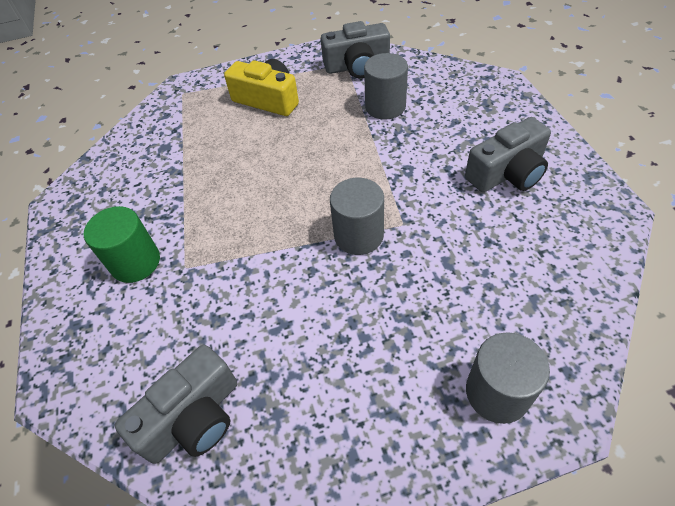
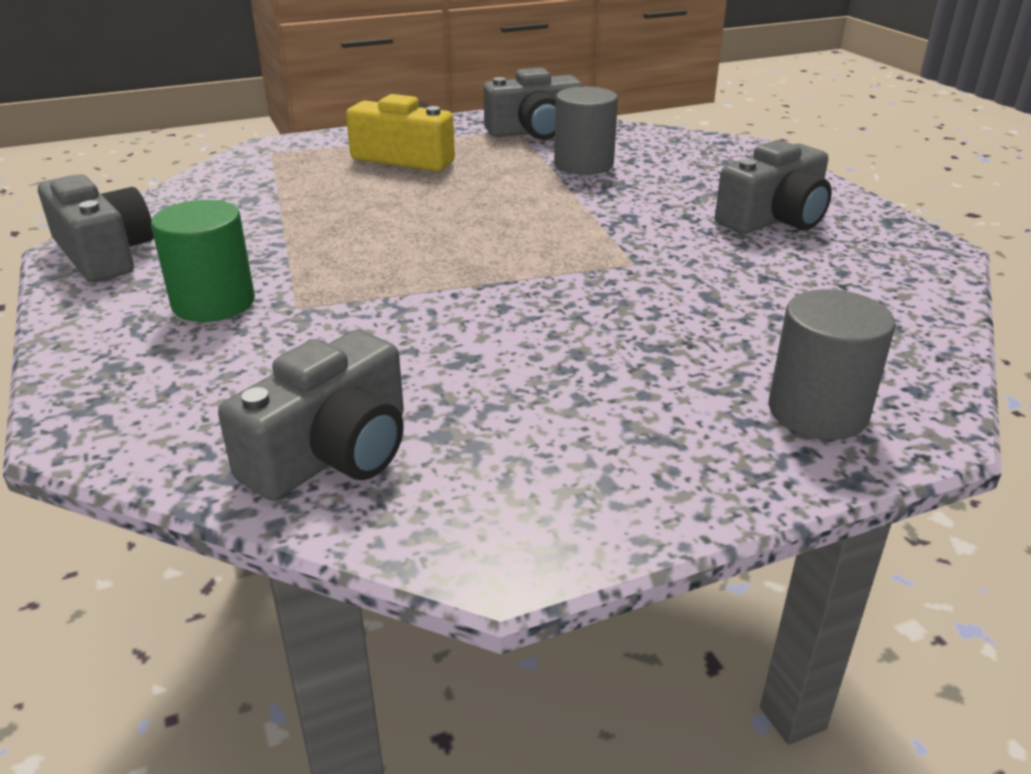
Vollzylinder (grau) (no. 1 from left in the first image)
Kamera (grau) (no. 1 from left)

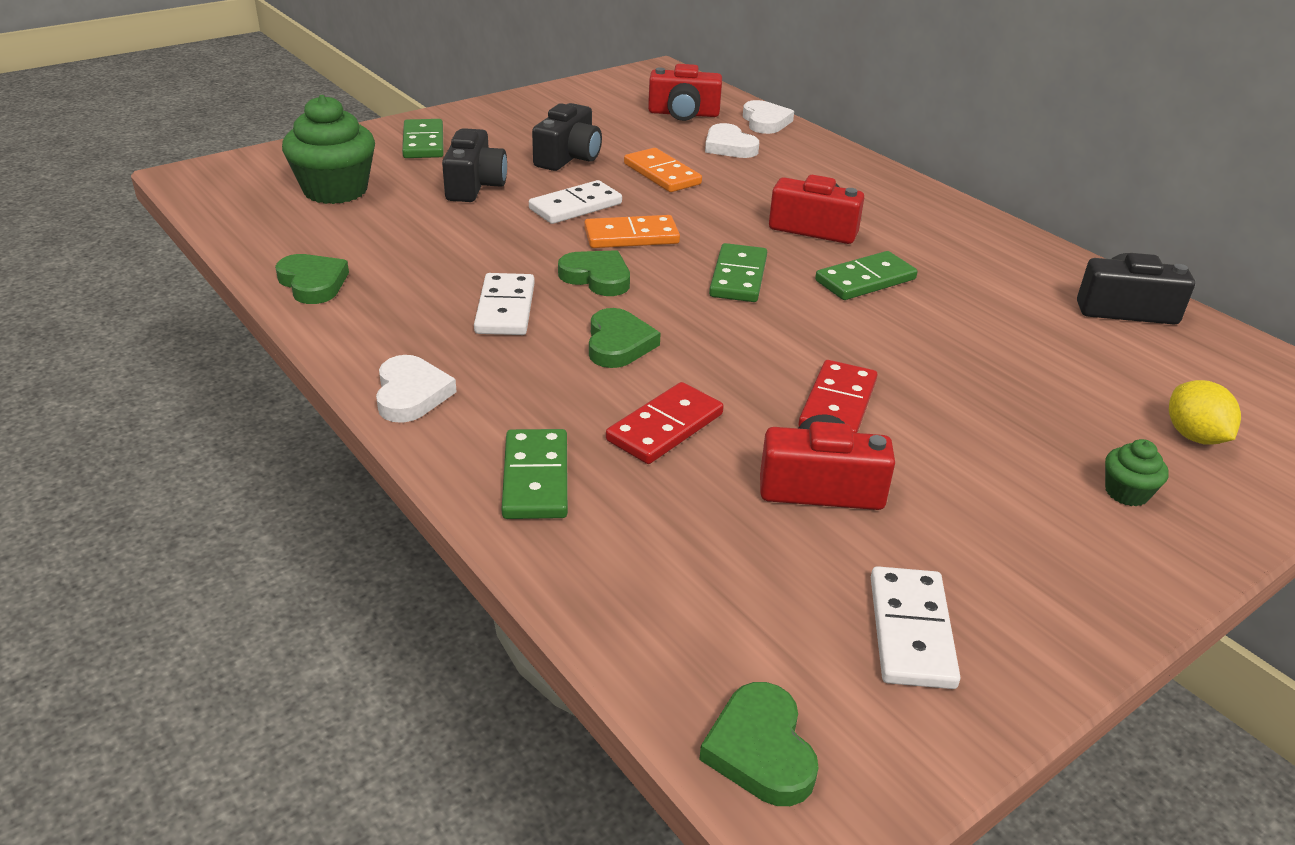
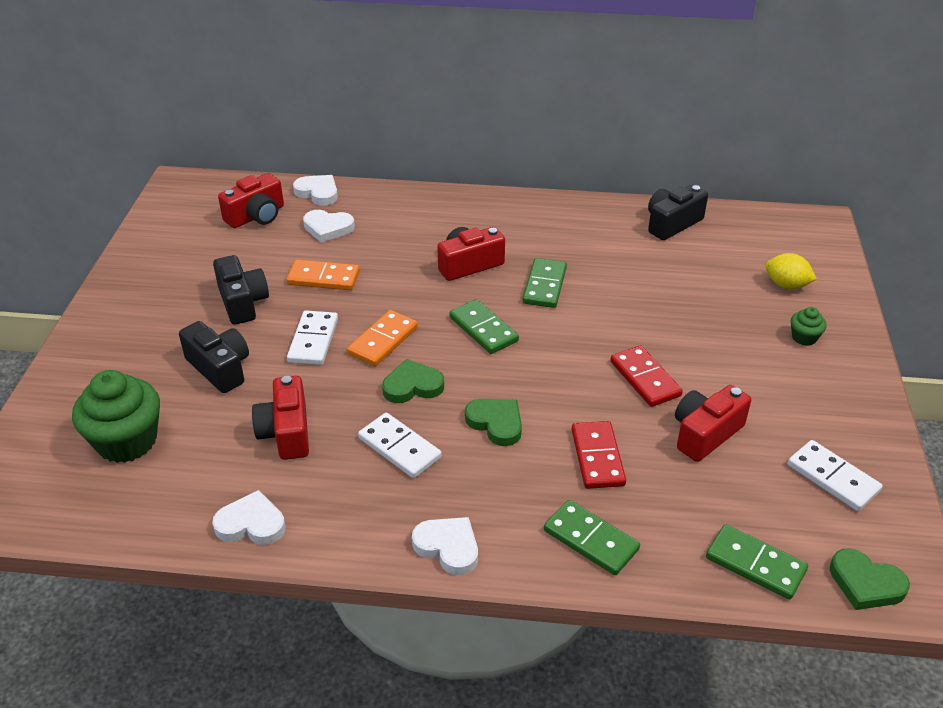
Herz (weiß) (no. 1 from left)
Dominostein (grün) (no. 4 from left)
Kamera (rot) (no. 2 from left)

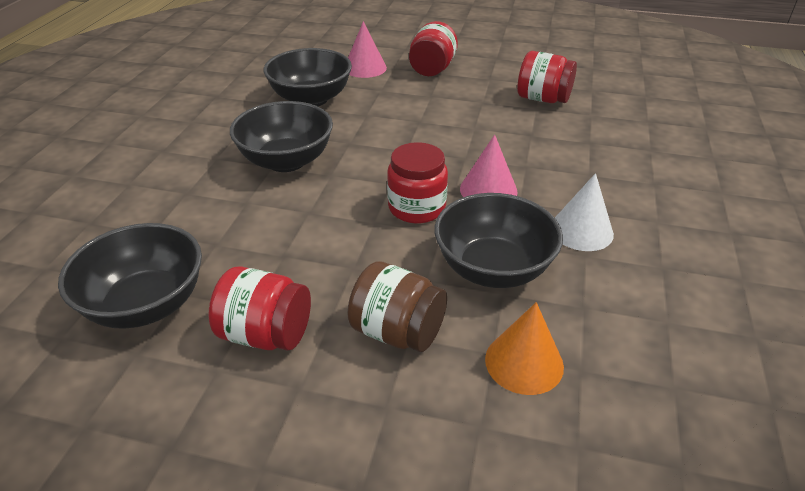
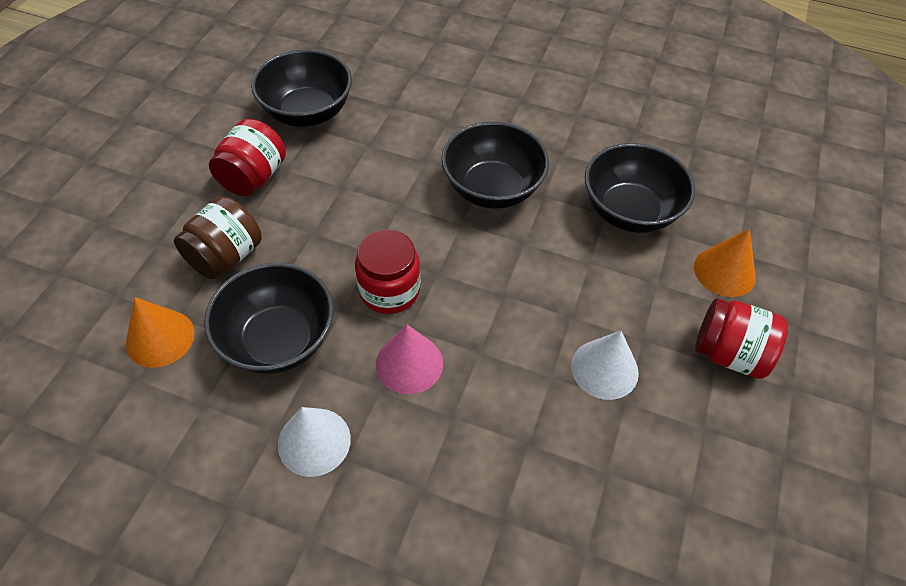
Kegel (orange) (no. 2 from left)
Einmachglas (rot) (no. 4 from left in the first image)
Kegel (weiß) (no. 2 from left)

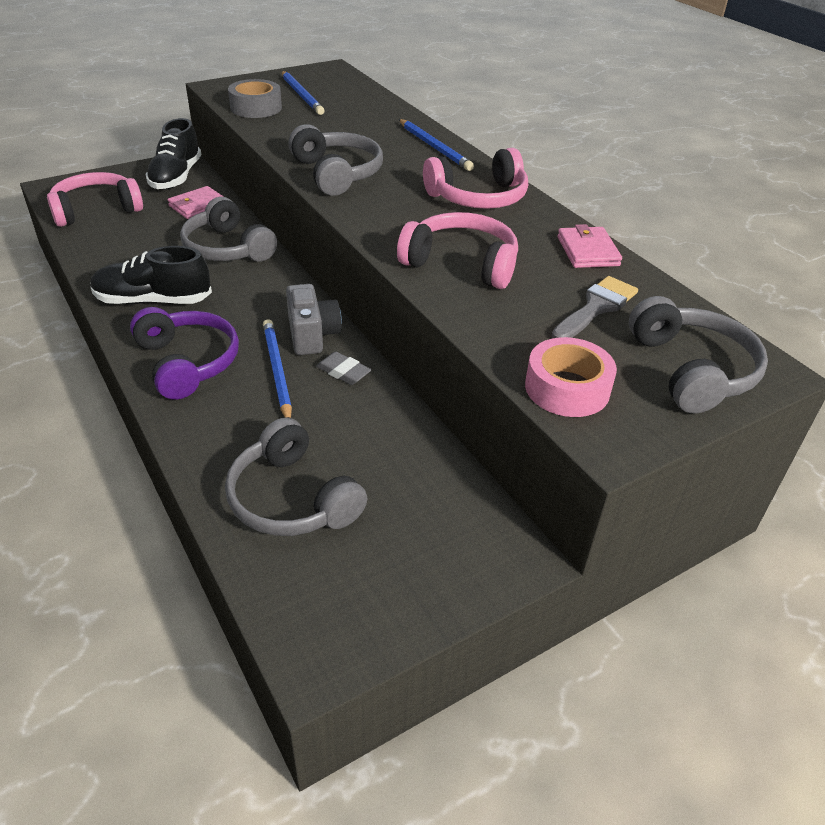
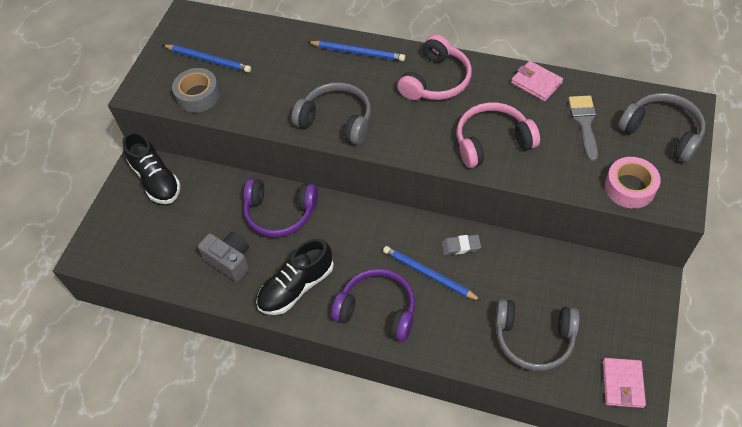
Kopfhörer (rosa) (no. 1 from left in the first image)
Geldbörse (rosa) (no. 2 from left)
Kopfhörer (lila) (no. 1 from left)
Kamera (grau)

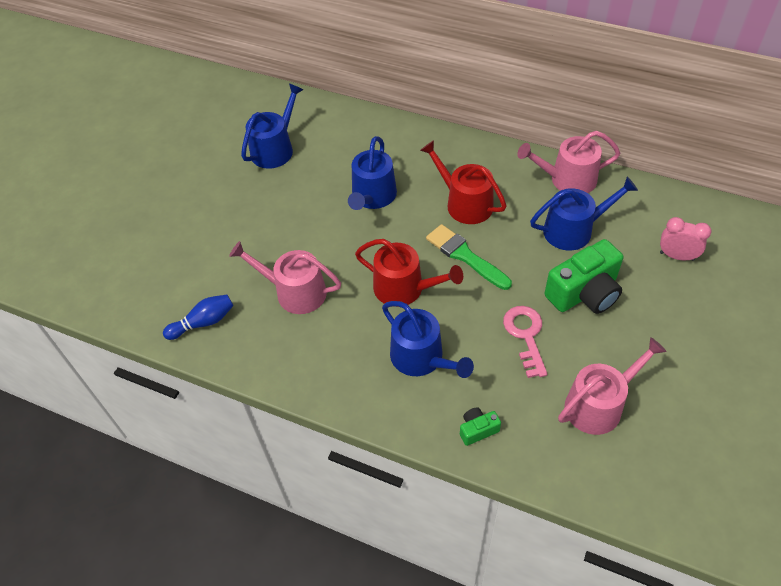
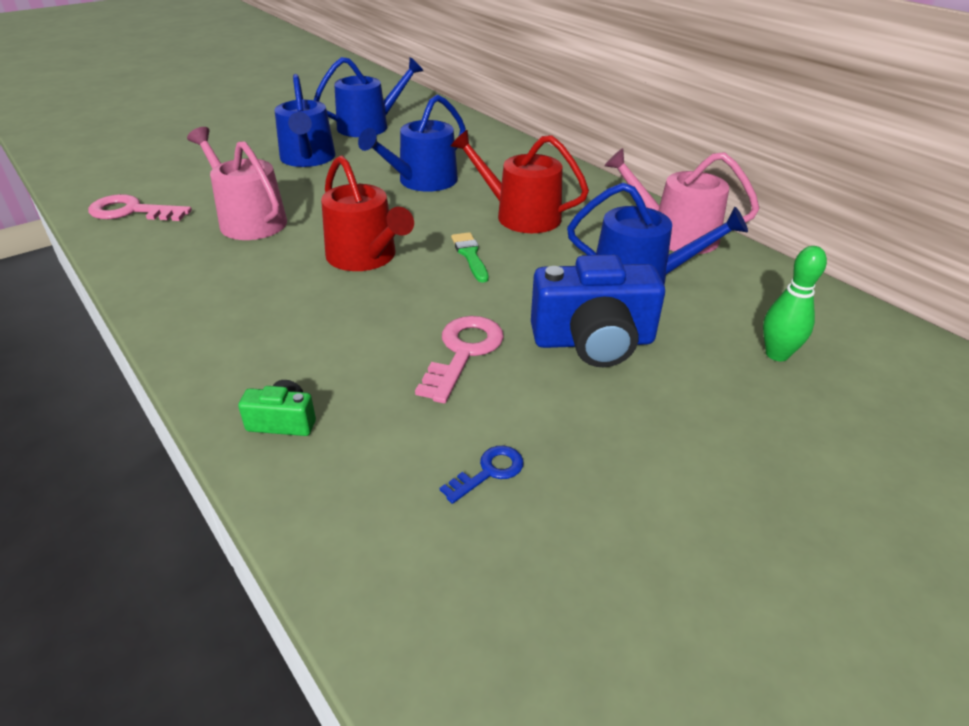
Schlüssel (rosa) (no. 1 from left)
Gießkanne (blau) (no. 1 from left)
Gießkanne (rot) (no. 2 from left)
Pinsel (grün)
Kamera (blau)
Schlüssel (blau)
Bowlingkegel (grün)

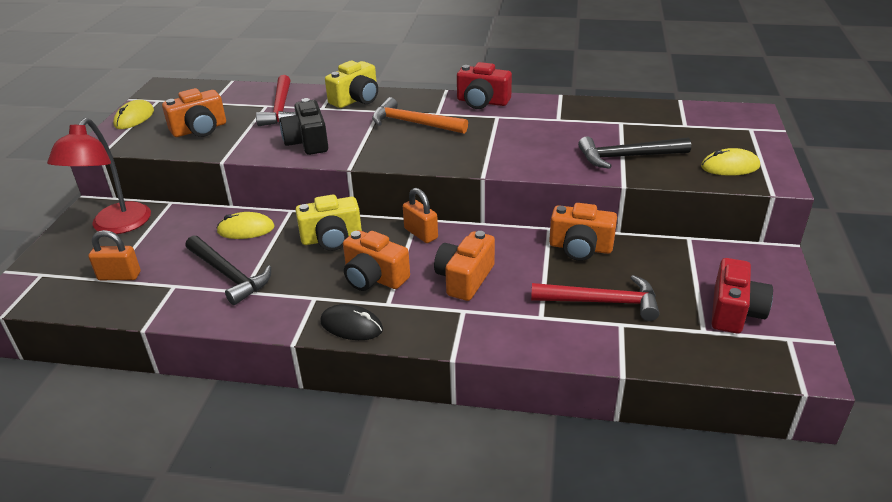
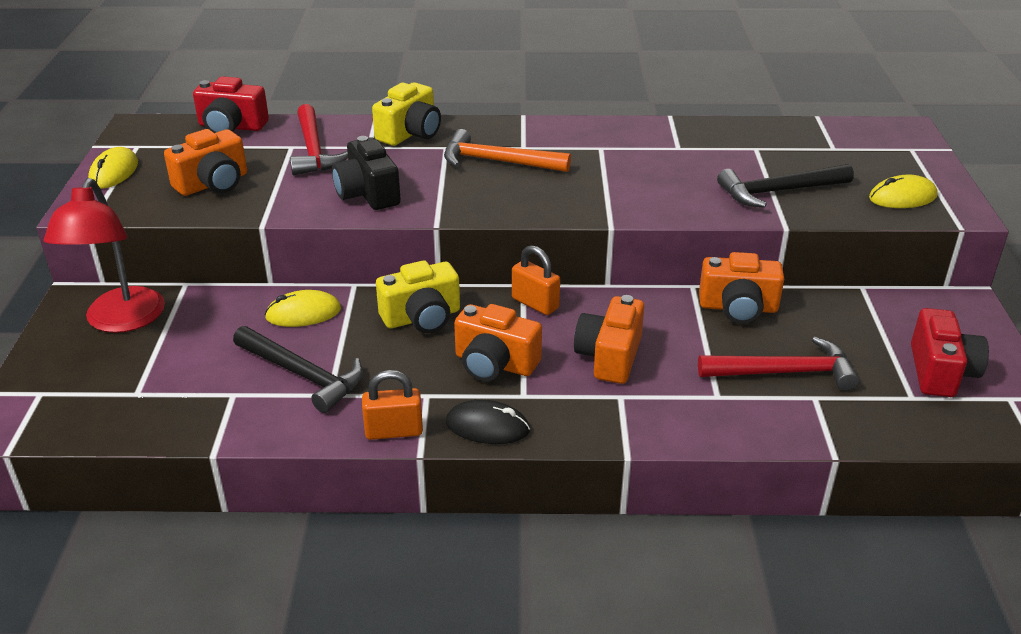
Vorhängeschloss (orange) (no. 1 from left)
Kamera (rot) (no. 1 from left)

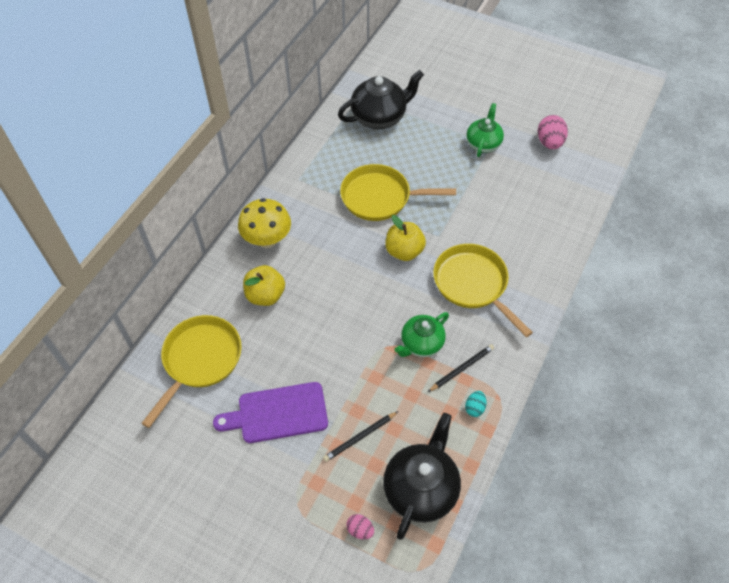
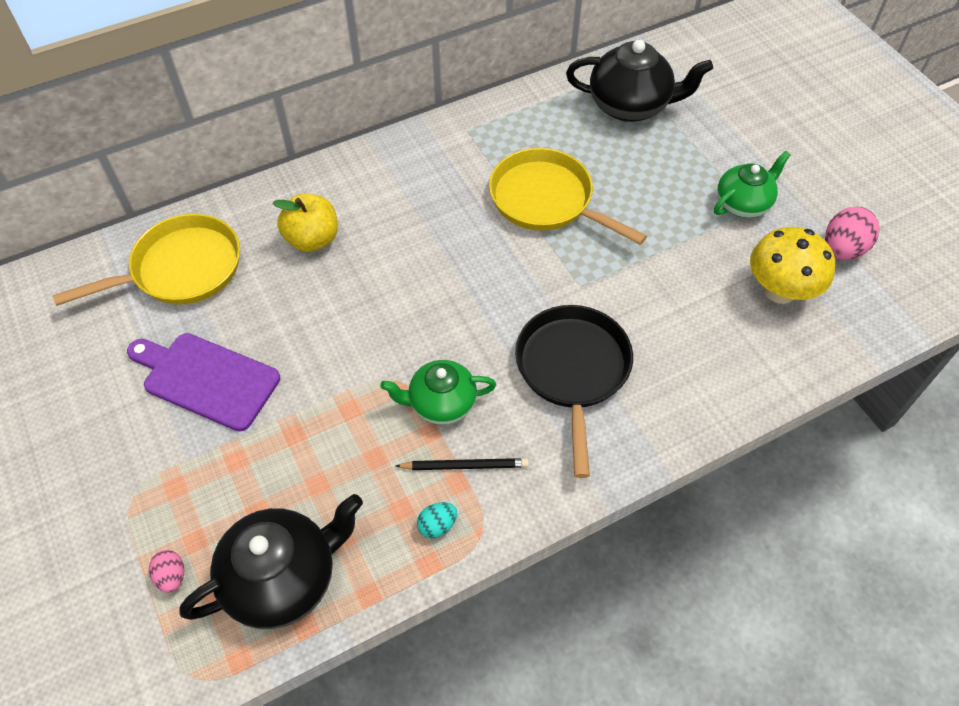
Pilz (gelb)
Bleistift (schwarz) (no. 1 from left in the first image)
Apfel (gelb) (no. 2 from left in the first image)
Pfanne (schwarz)

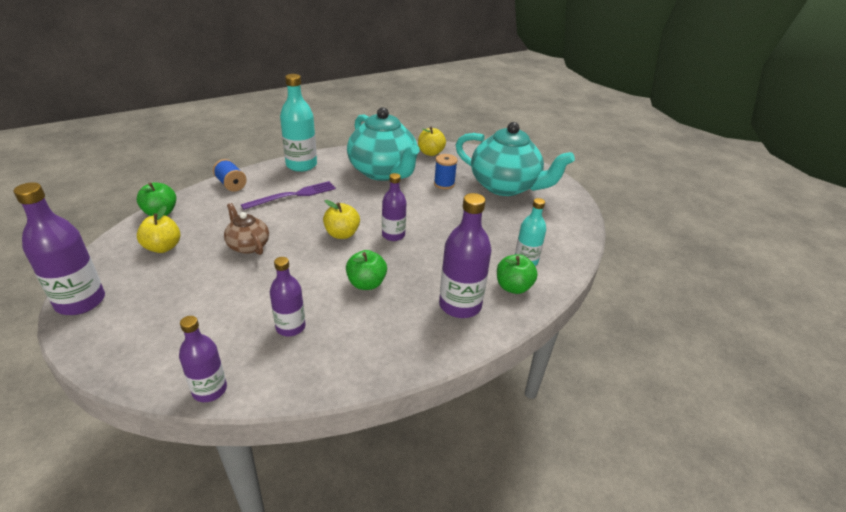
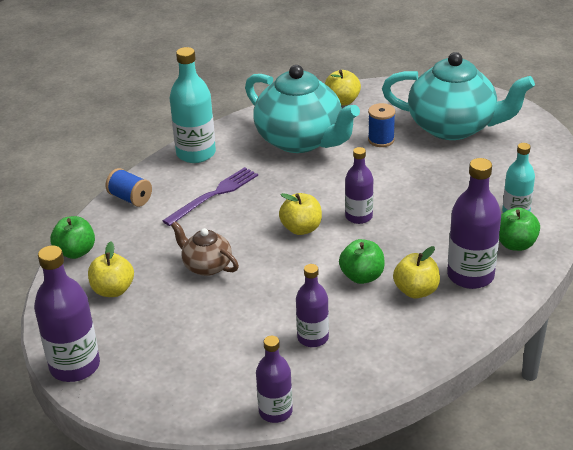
Apfel (gelb) (no. 4 from left)

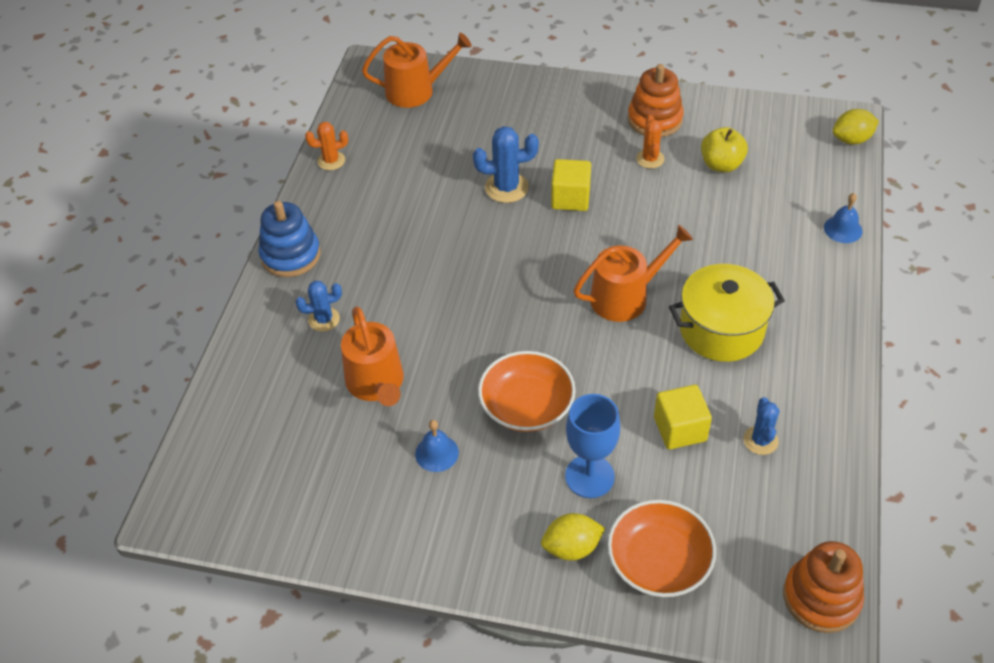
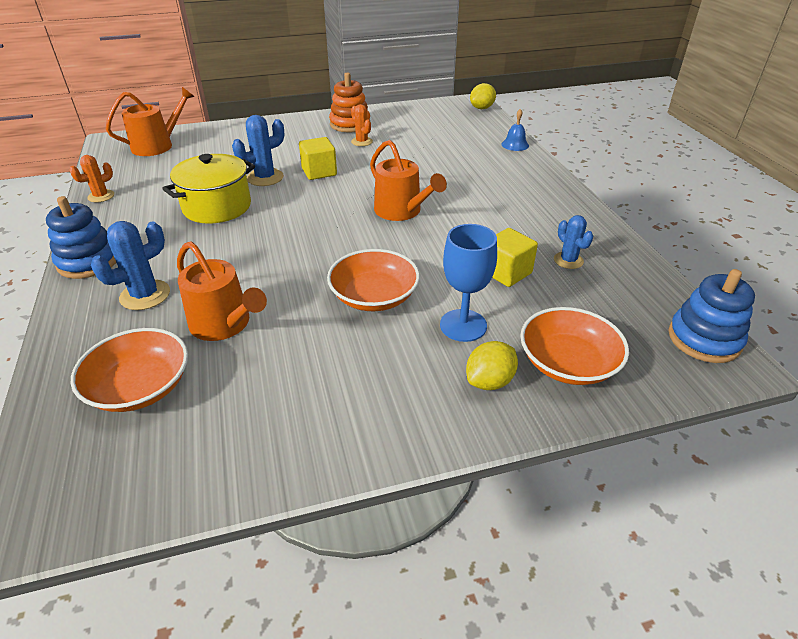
Kaktus (blau) (no. 1 from left)
Glocke (blau) (no. 1 from left in the first image)
Gießkanne (orange) (no. 3 from left)
Kochtopf (gelb)
Apfel (gelb)
Stapelspielzeug (blau) (no. 2 from left)
Schüssel (orange) (no. 1 from left)

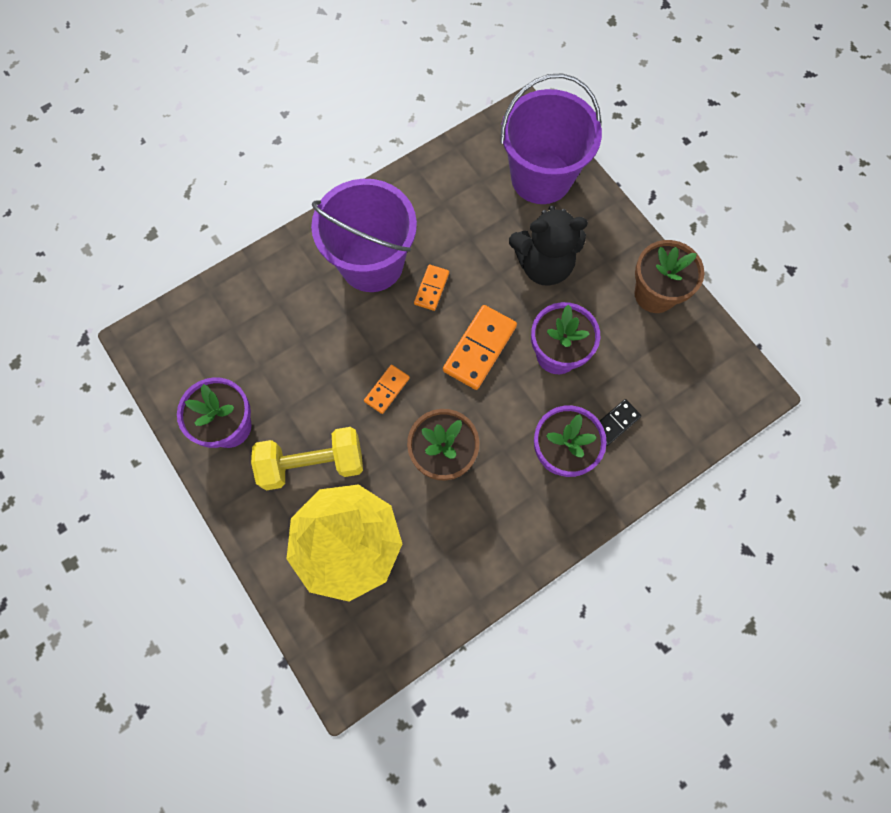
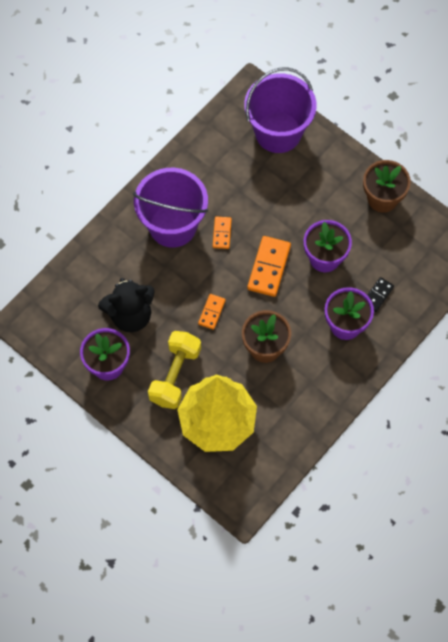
Hantel (gelb)
Teddybär (schwarz)

